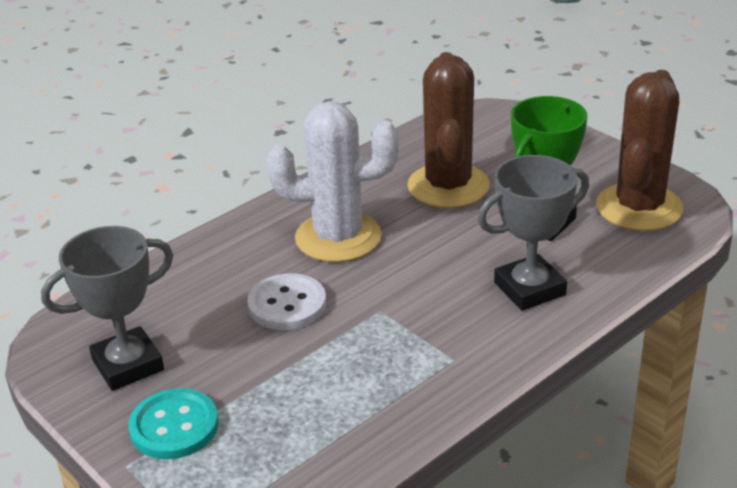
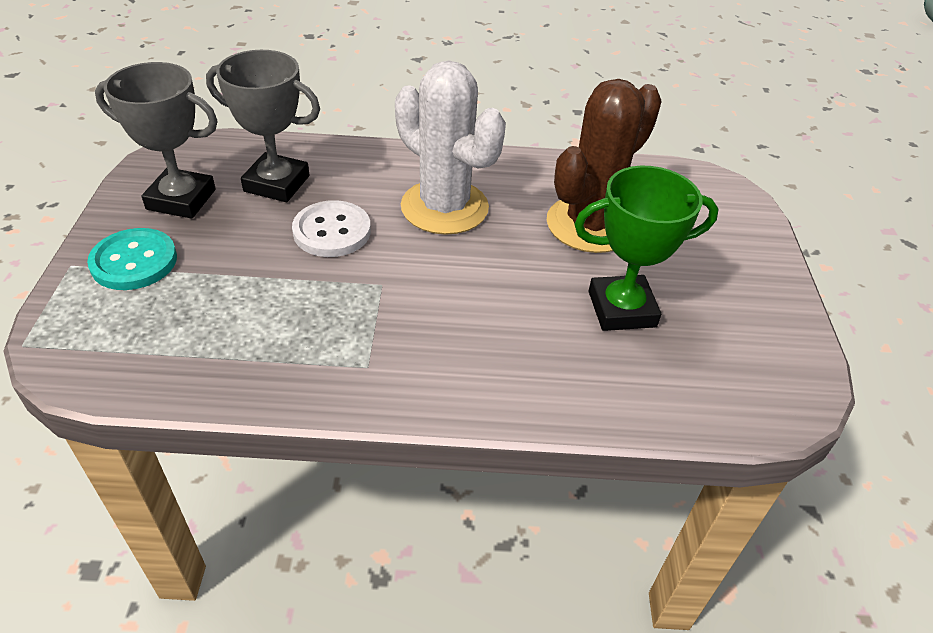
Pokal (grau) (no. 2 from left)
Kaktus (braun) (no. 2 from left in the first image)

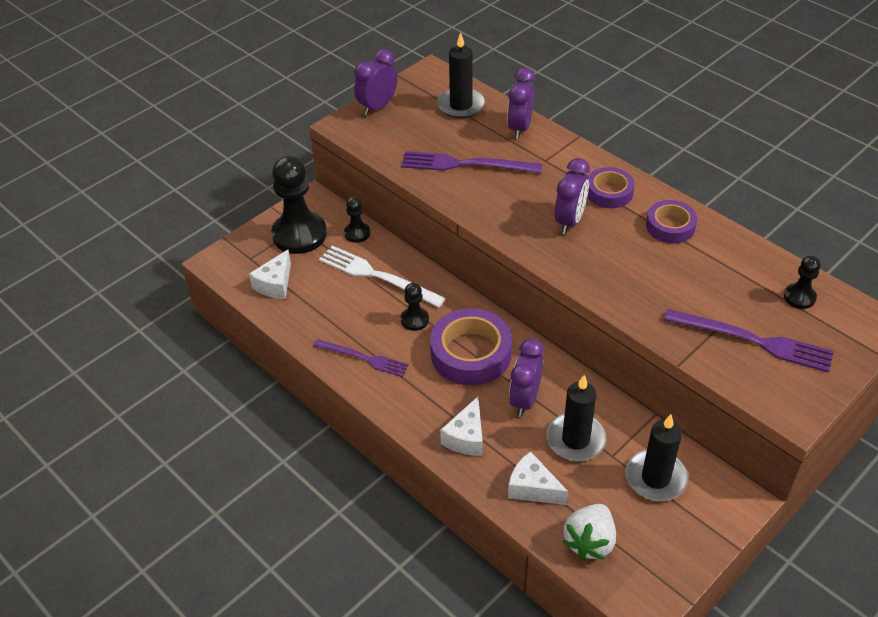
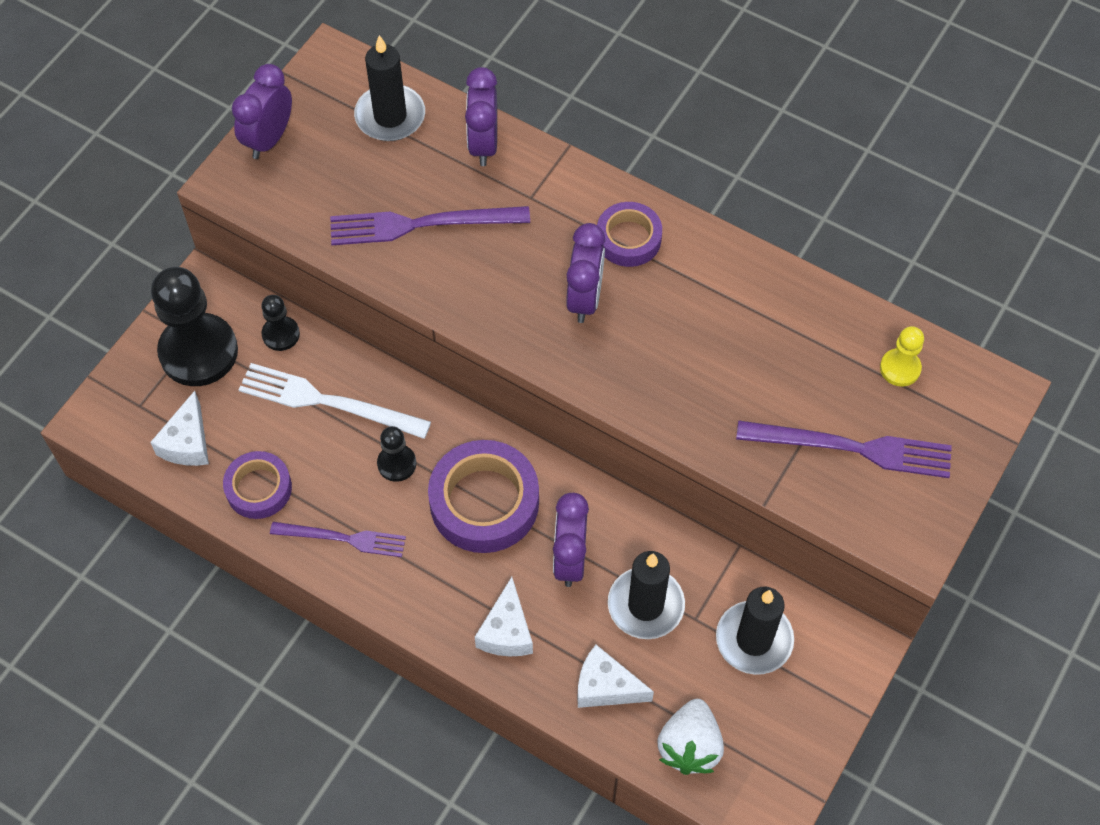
Klebeband (lila) (no. 1 from left)
Bauer (gelb)

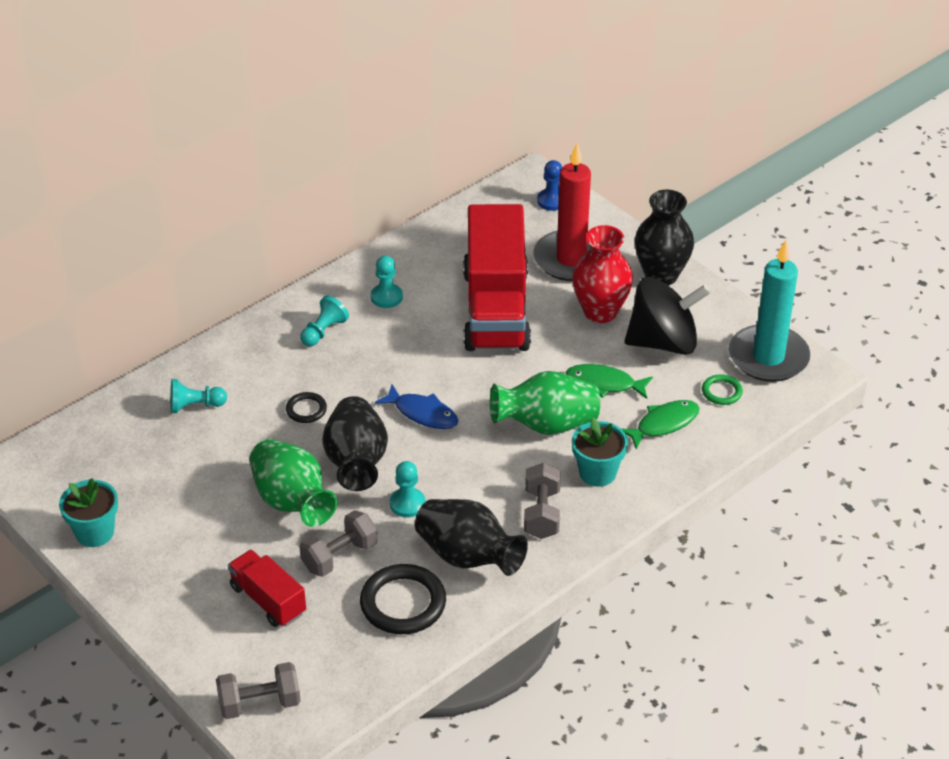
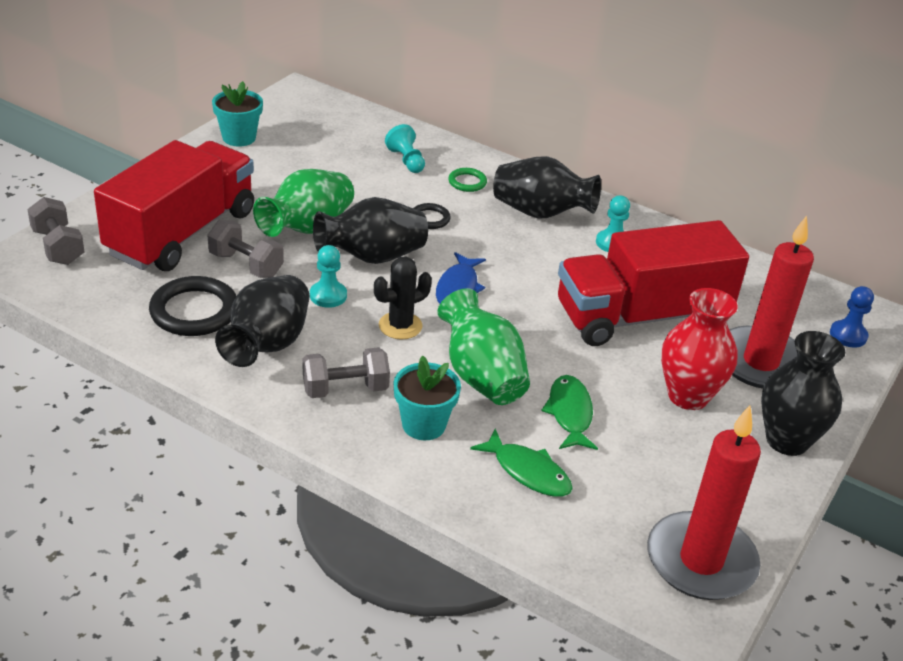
Lastwagen (rot) (no. 1 from left)
Vase (schwarz) (no. 3 from left)
Kreisel (schwarz)
Ring (grün)
Kerze (rot) (no. 1 from left)
Kaktus (schwarz)

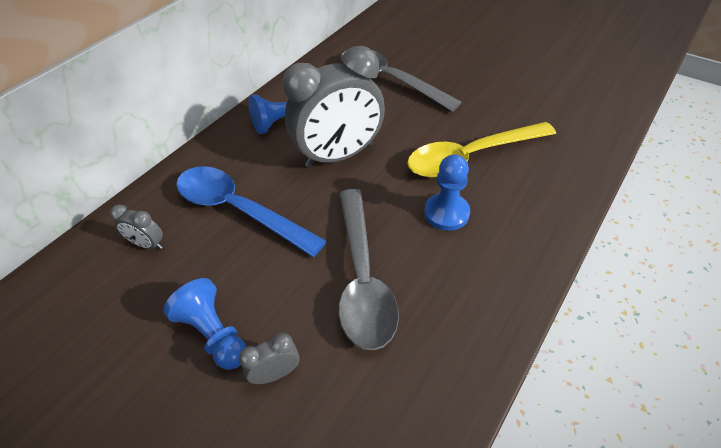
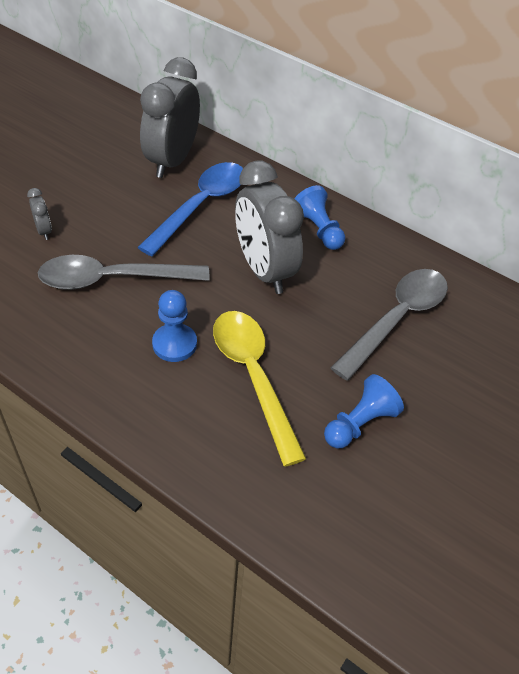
Wecker (grau) (no. 2 from left)
Bauer (blau) (no. 3 from left)

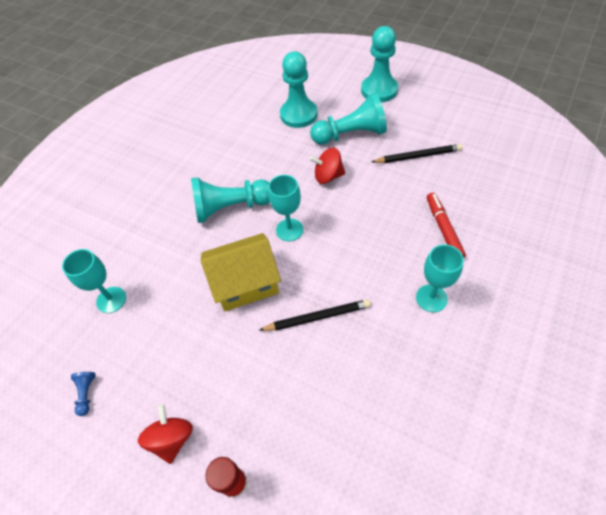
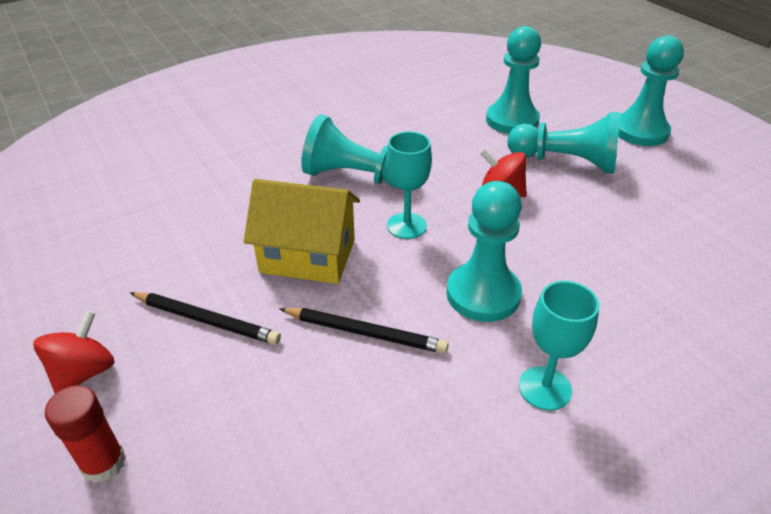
Kelch (türkis) (no. 1 from left in the first image)
Bauer (blau)
Bleistift (schwarz) (no. 1 from left)
Filzstift (rot)
Bauer (türkis) (no. 2 from left)

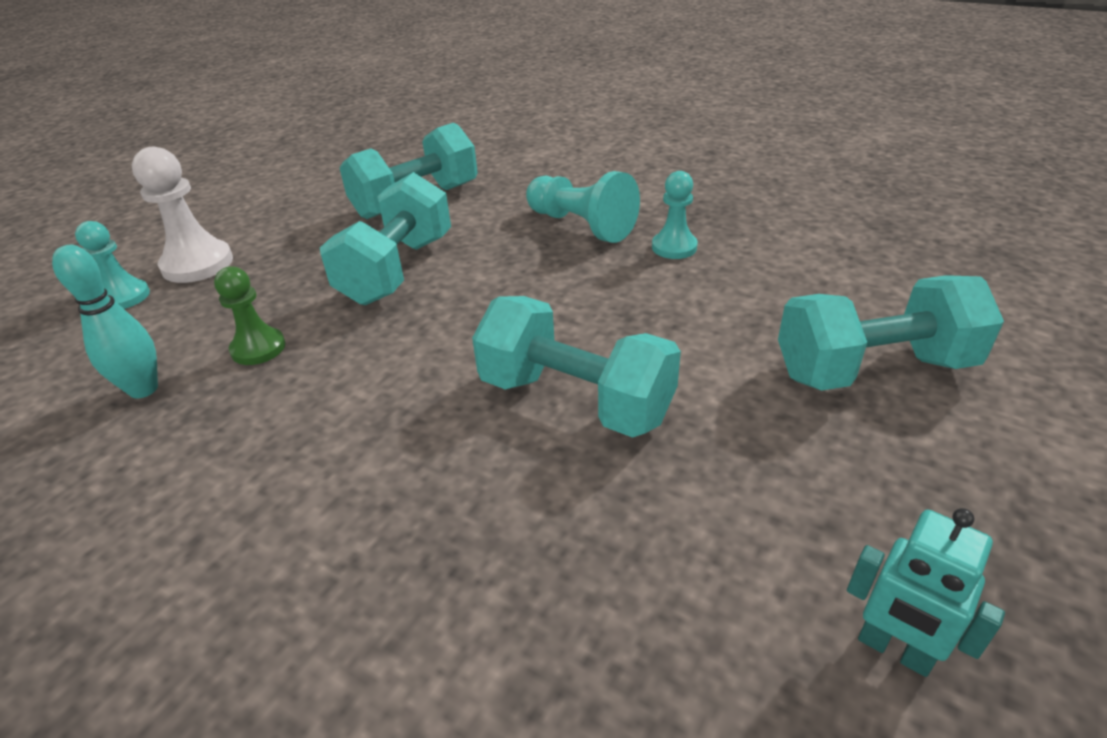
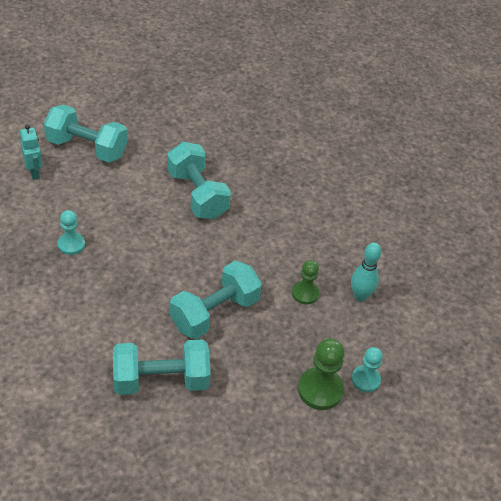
Bauer (grün) (no. 2 from left)
Bauer (türkis) (no. 2 from left in the first image)
Roboter (türkis)

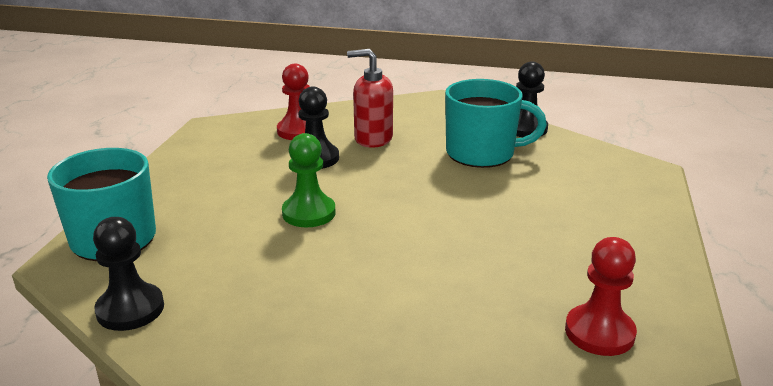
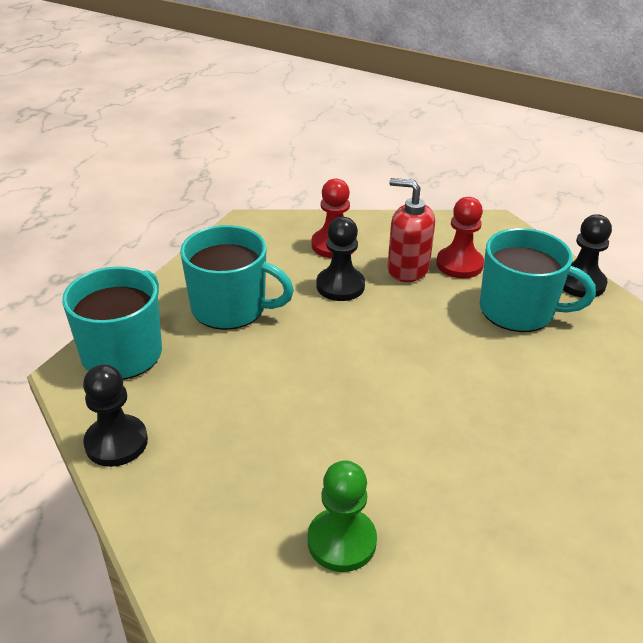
Bauer (grün)
Bauer (rot) (no. 2 from left)
Tasse (türkis) (no. 2 from left)

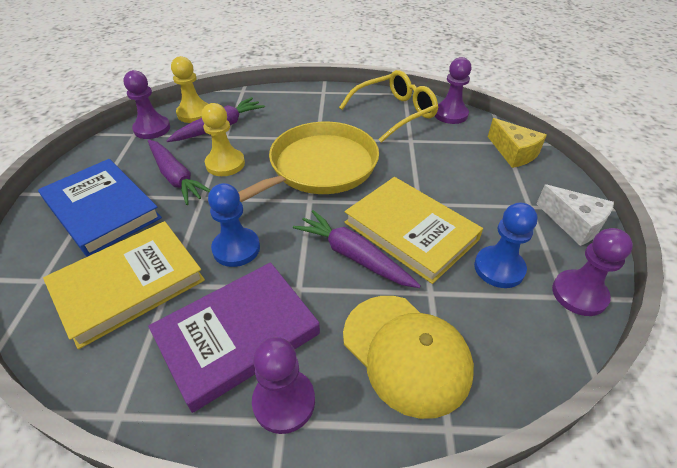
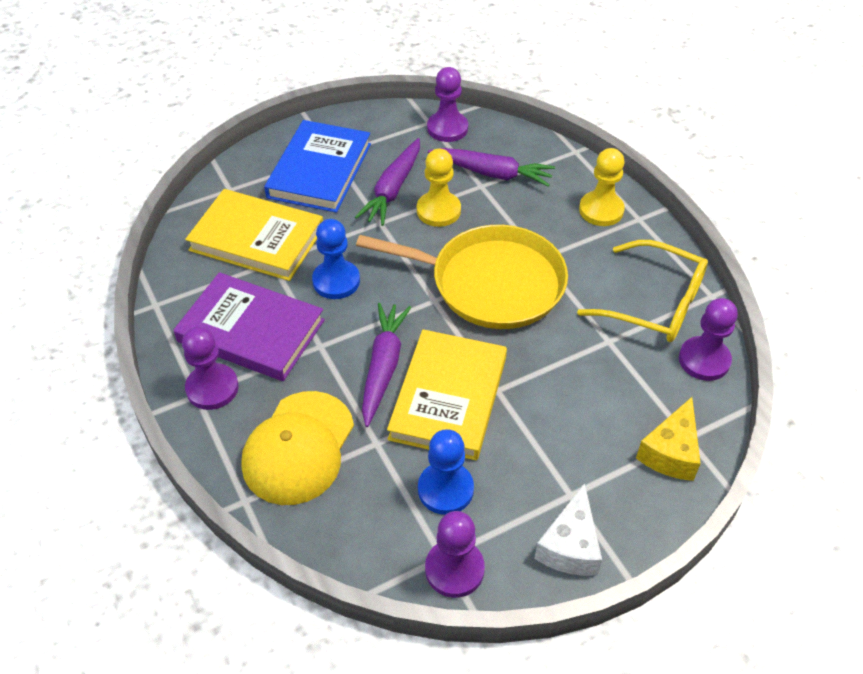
Bauer (gelb) (no. 2 from left)

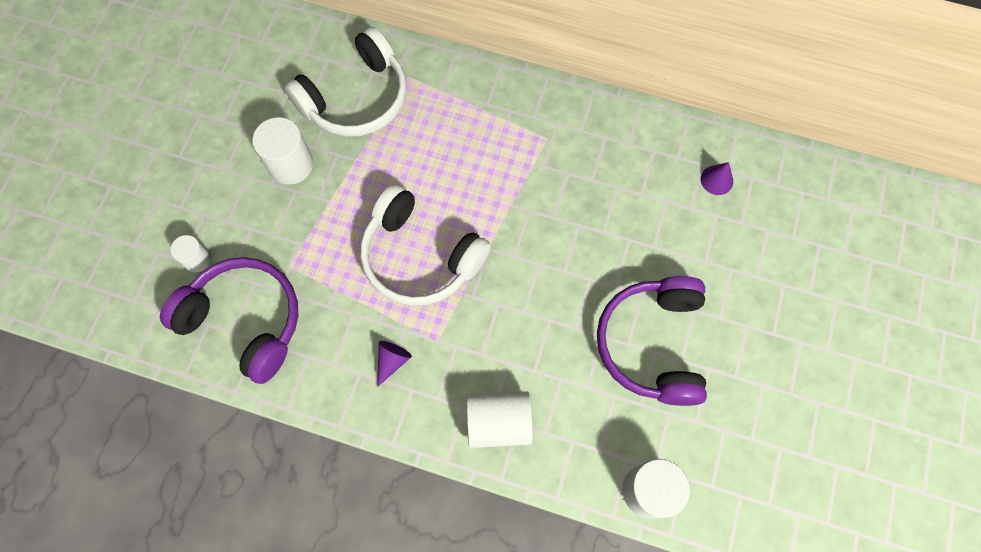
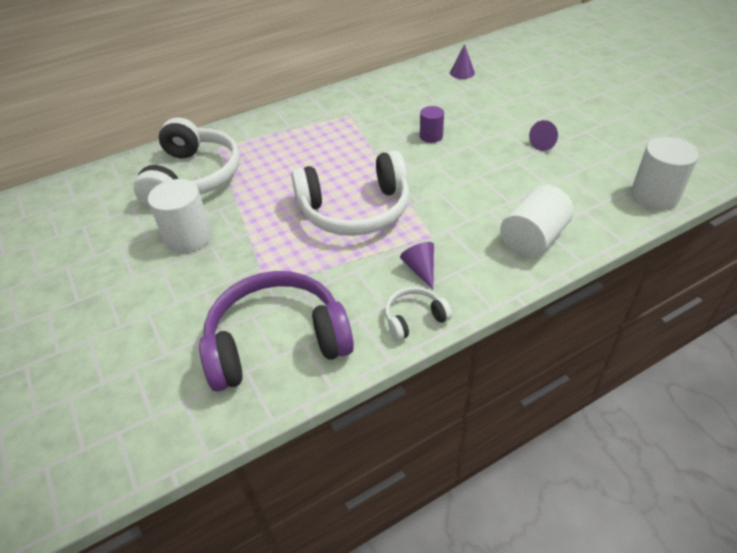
Vollzylinder (weiß) (no. 1 from left in the first image)
Kegel (lila) (no. 3 from left)
Kopfhörer (weiß) (no. 3 from left)
Vollzylinder (lila)

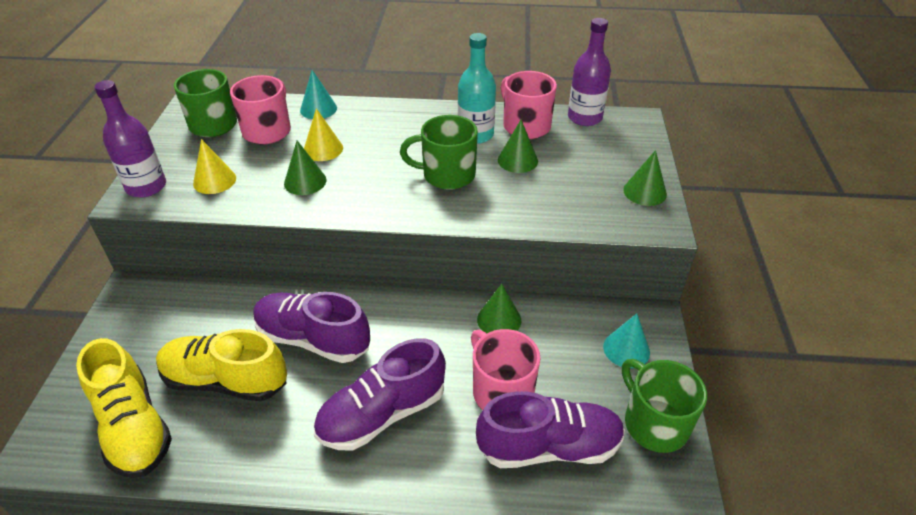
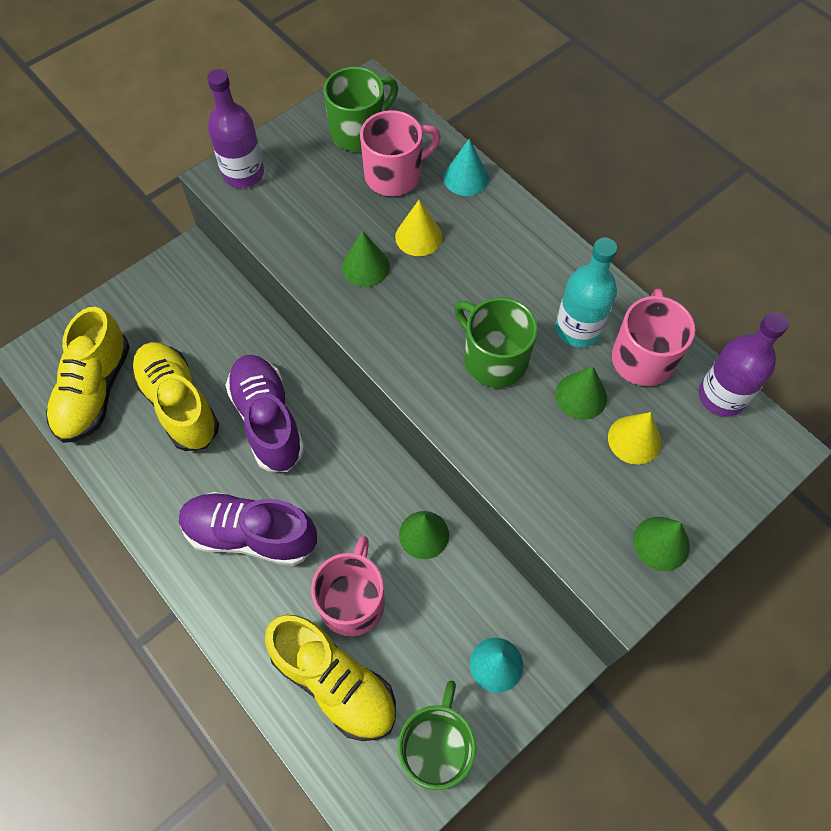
Kegel (gelb) (no. 2 from left)
Schuh (gelb) (no. 3 from left)

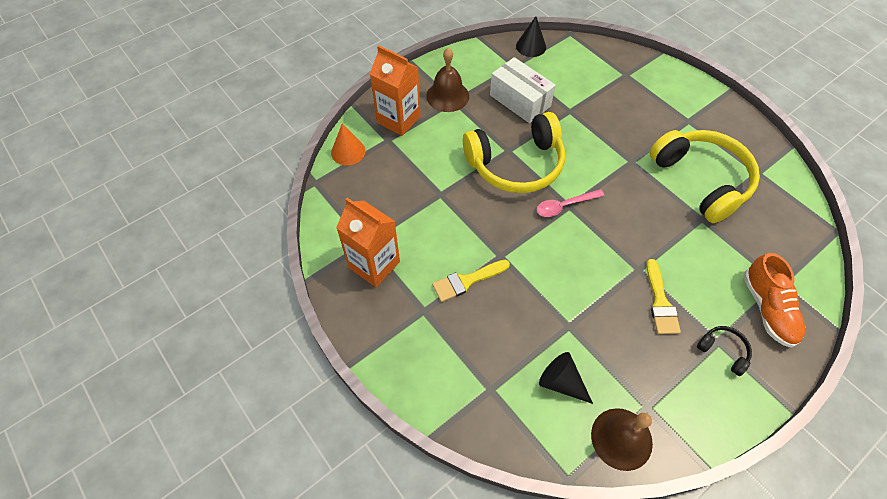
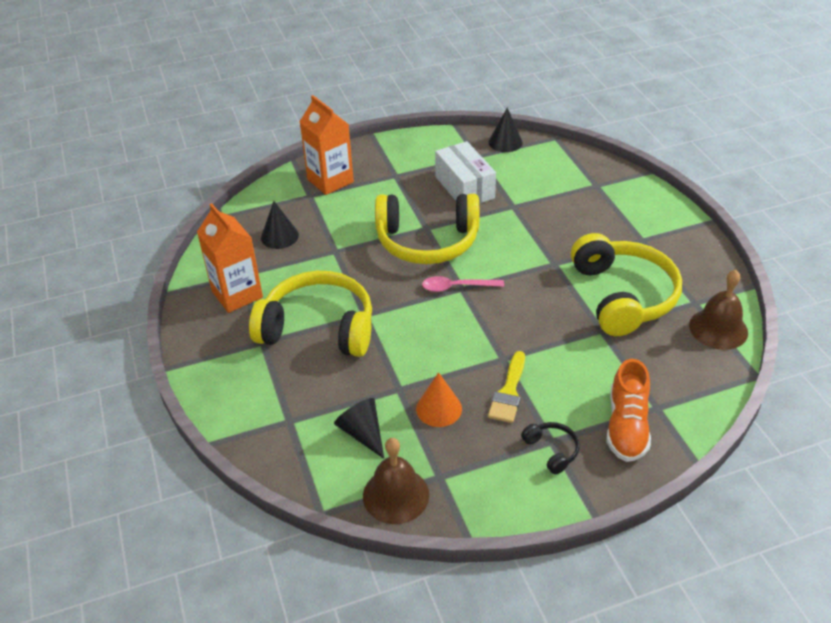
Kegel (orange)
Glocke (braun) (no. 2 from left)
Kopfhörer (gelb) (no. 1 from left)
Kegel (schwarz) (no. 1 from left)

